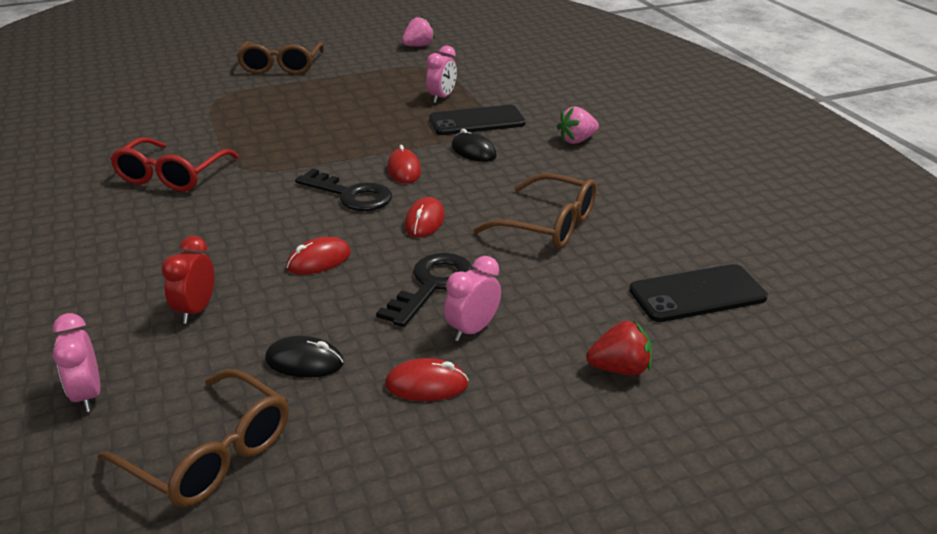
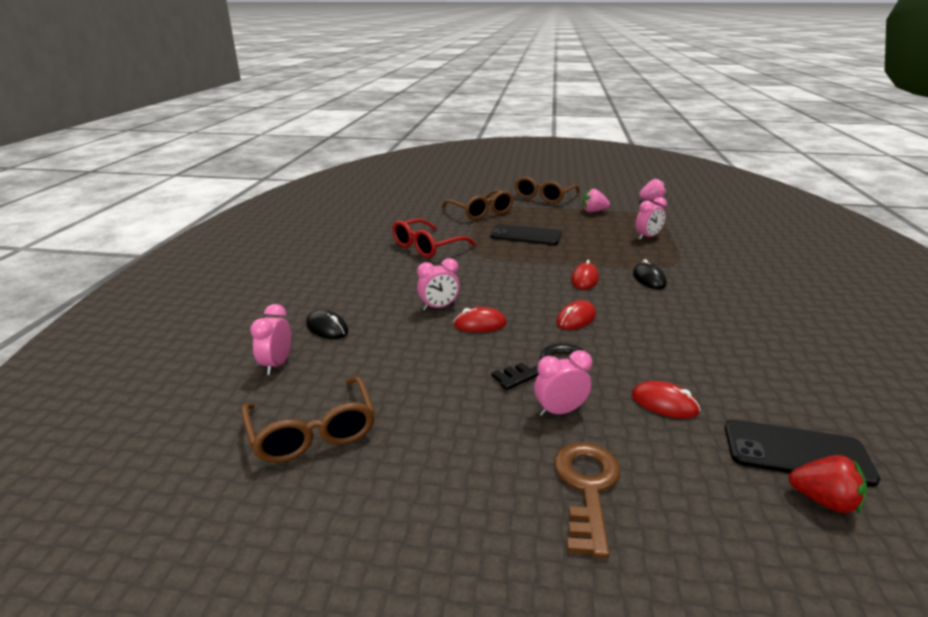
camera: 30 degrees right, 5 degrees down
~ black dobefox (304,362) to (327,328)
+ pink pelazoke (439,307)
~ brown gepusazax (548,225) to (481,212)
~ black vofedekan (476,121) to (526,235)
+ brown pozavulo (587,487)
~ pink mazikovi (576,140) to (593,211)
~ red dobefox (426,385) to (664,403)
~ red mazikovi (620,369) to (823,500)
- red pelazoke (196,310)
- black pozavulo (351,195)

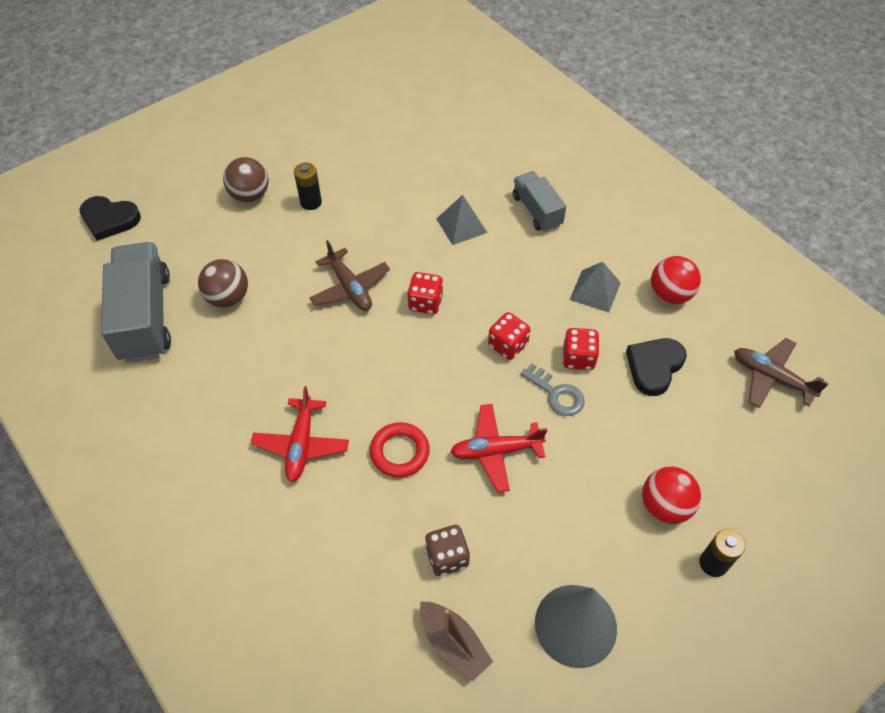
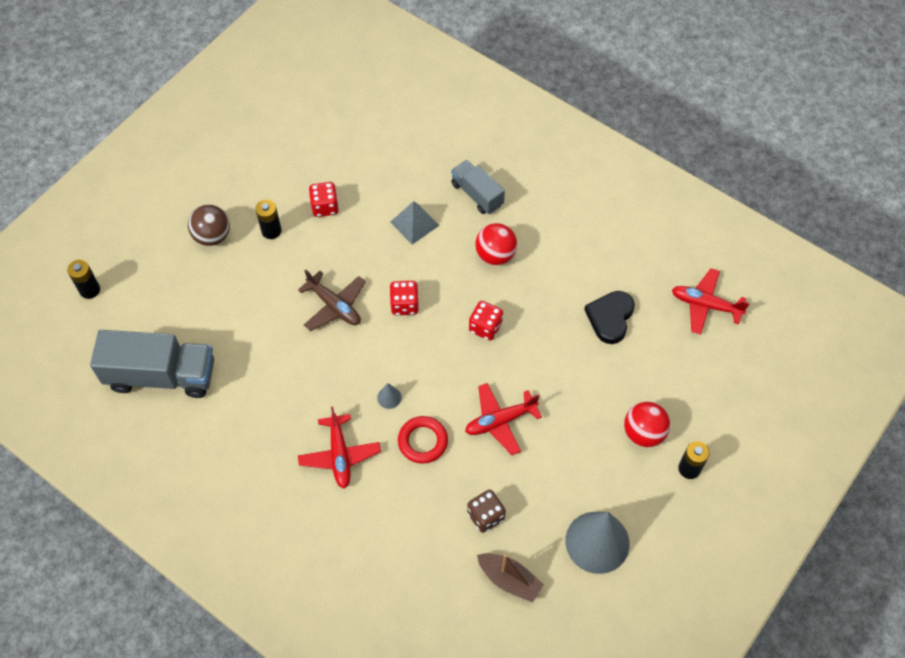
camera: 15 degrees left, 5 degrees up
~ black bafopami (109,219) to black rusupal (90,290)
~ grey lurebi (145,316) = (161,375) 120 degrees clockwise
~ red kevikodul (578,358) to (325,207)
+ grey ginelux (389,397)
~ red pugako (670,294) to (495,255)
~ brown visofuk (771,378) to red visofuk (705,305)
- brown pugako (228,298)
- grey pozavulo (556,394)
- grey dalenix (595,291)

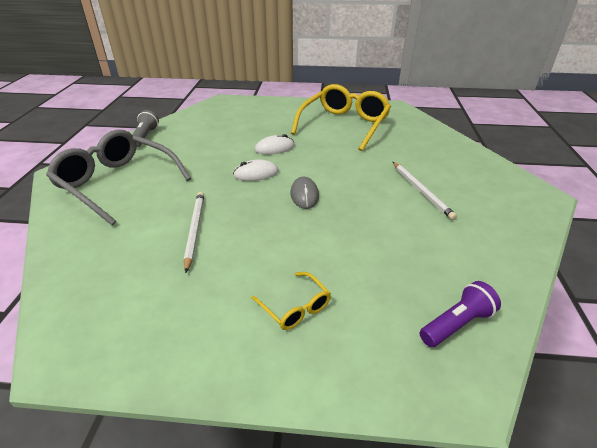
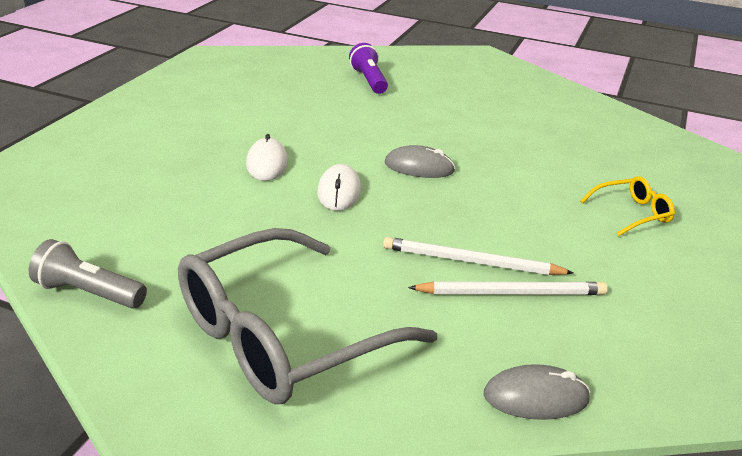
camera: 75 degrees left, 5 degrees down
~ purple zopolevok (456,324) to (369,81)
~ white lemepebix (421,191) to (511,293)
+ grey dobefox (536,397)
- yellow gepusazax (344,125)

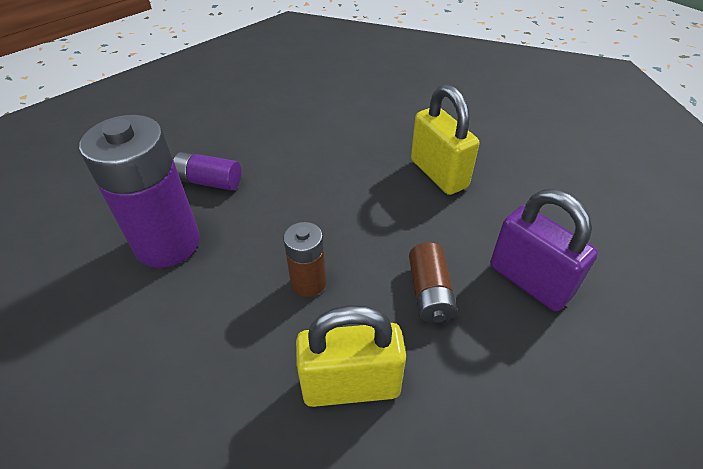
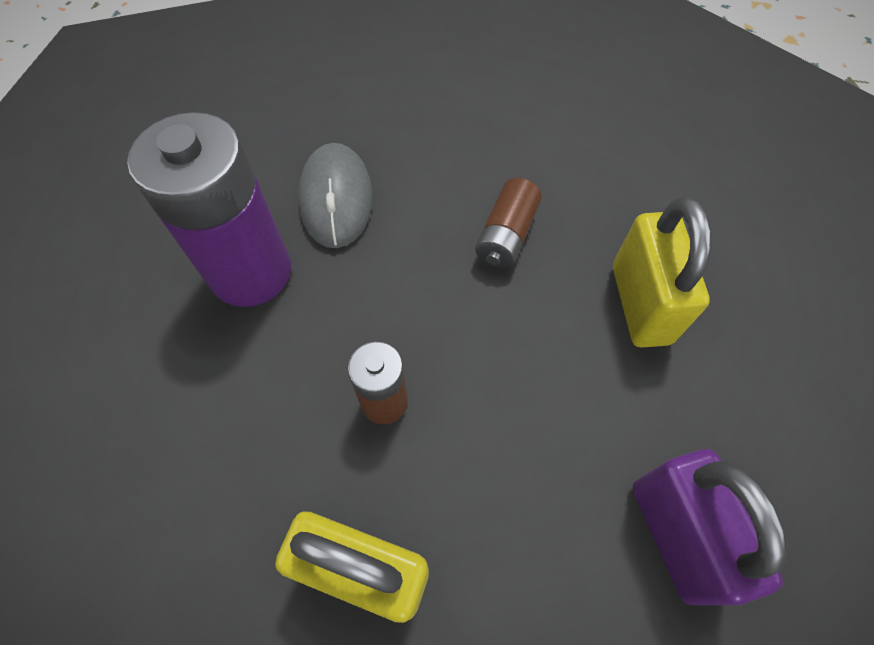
camera: 25 degrees right, 15 degrees up
~ purple rusupal (209,181) to grey dobefox (336,198)
~ brown rusupal (429,293) to (506,235)

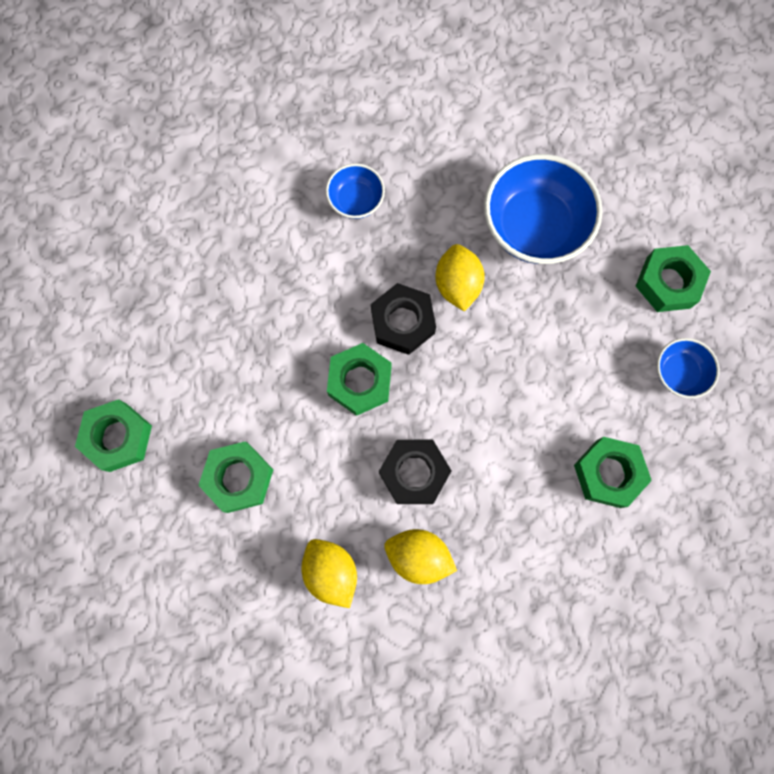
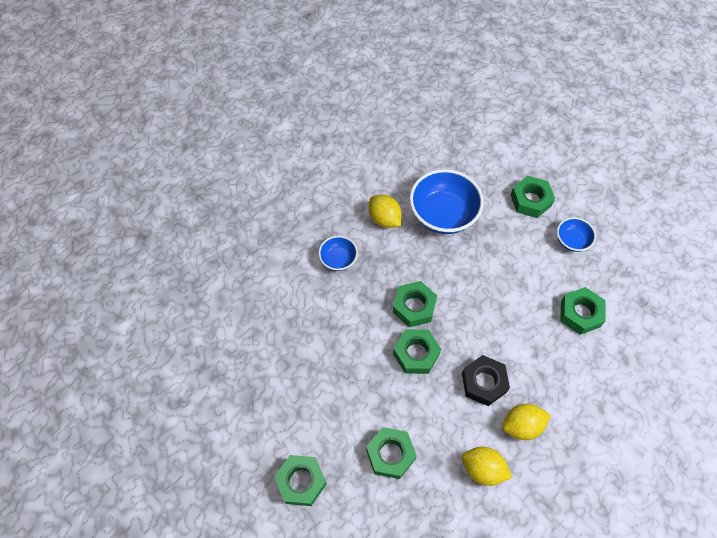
camera: 35 degrees left, 15 degrees down
~ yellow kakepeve (457,285) to (384,219)
~ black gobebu (402,322) to green gobebu (414,307)

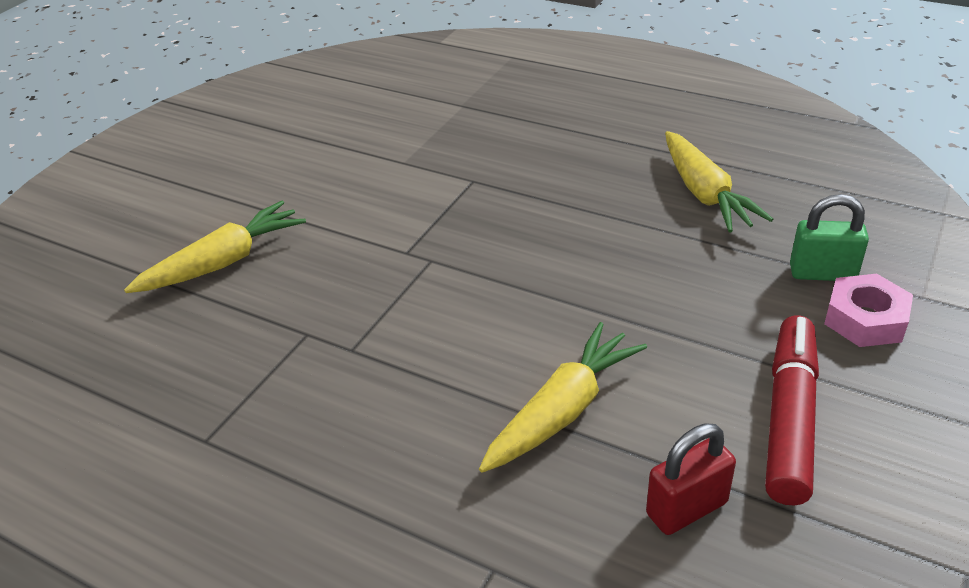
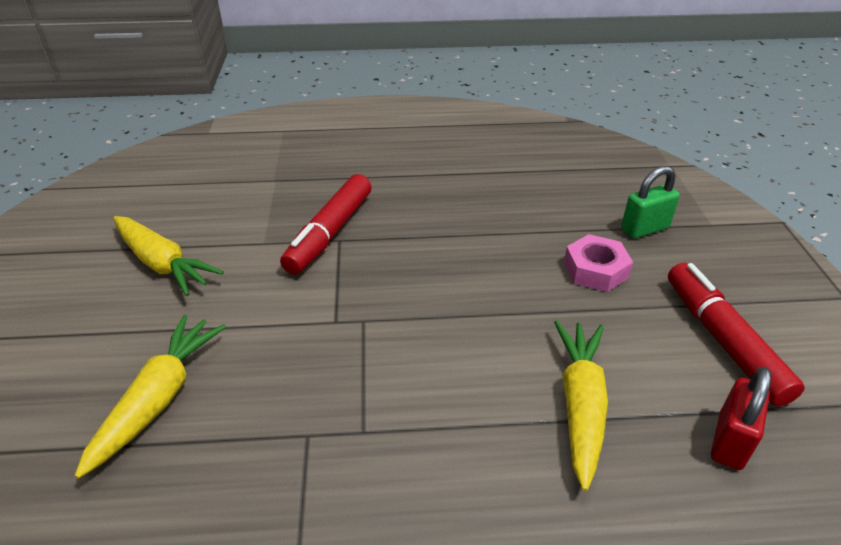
camera: 35 degrees left, 0 degrees up
~ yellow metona (704,193) to (162,263)
+ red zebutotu (329,233)
~ pink gobebu (865,319) to (595,270)

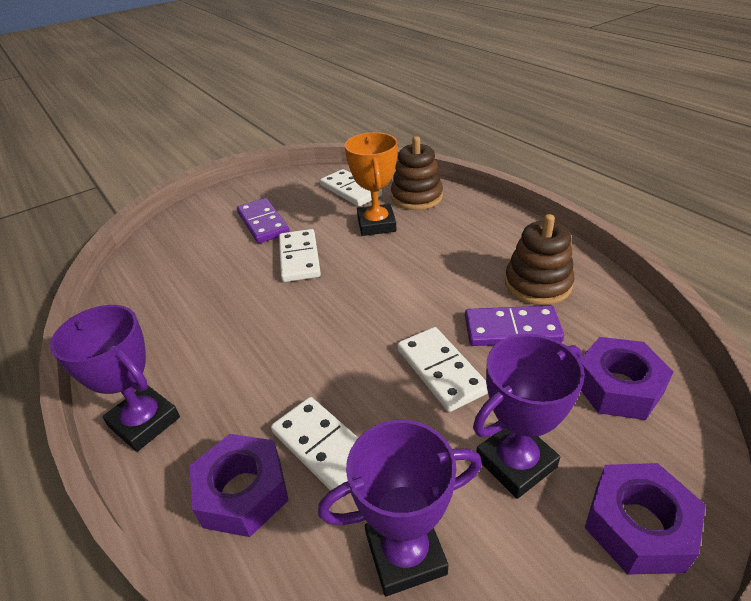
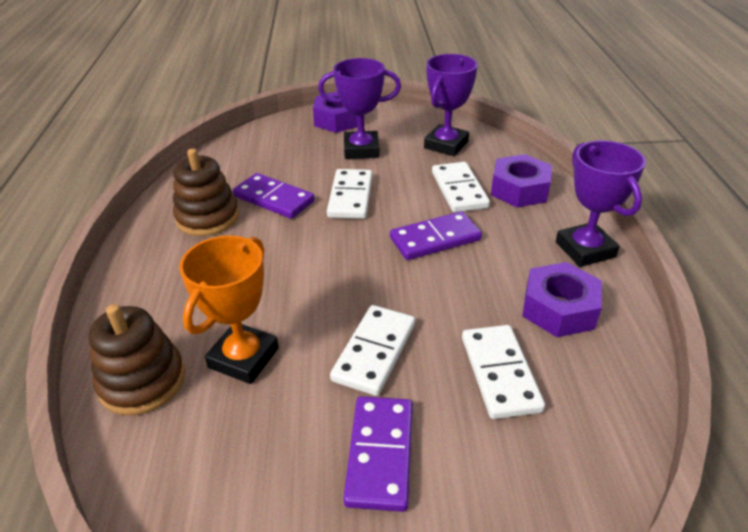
camera: 150 degrees left, 0 degrees up
+ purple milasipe (435,239)
~ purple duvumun (405,554) = (446,145) 75 degrees counterclockwise
~ white milasipe (351,190) to (499,373)
~ purple gobebu (618,387) to (559,309)

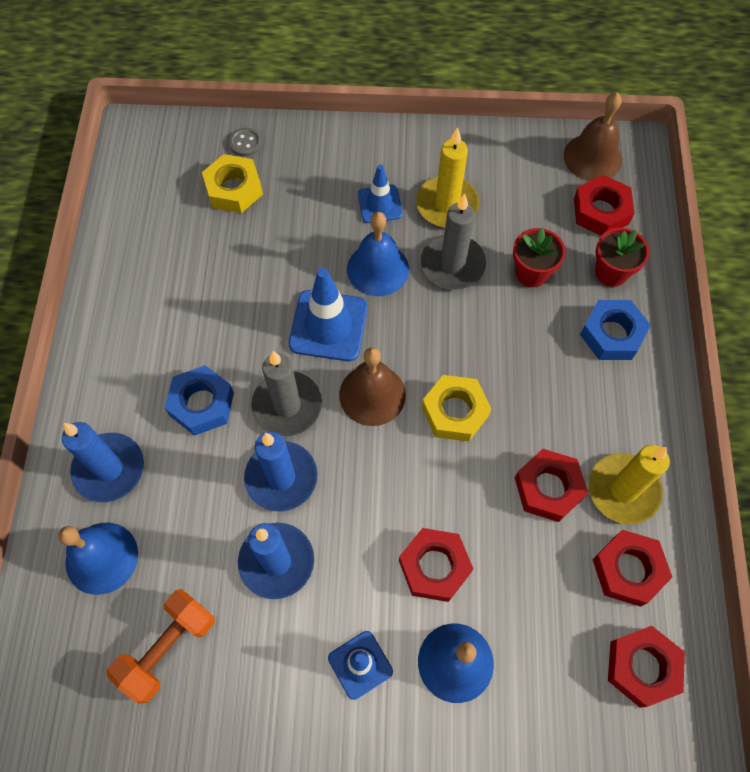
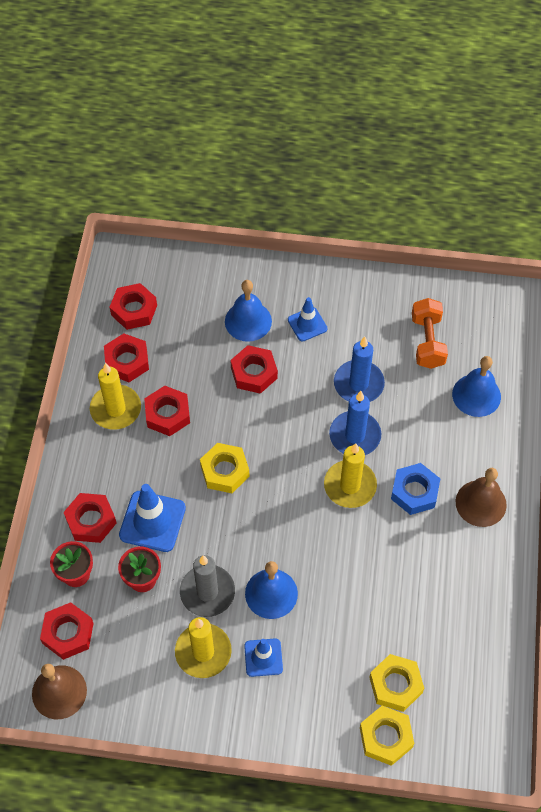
camera: 175 degrees left, 5 degrees down
~ blue gobebu (612,334) to red gobebu (91,521)
~ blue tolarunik (328,326) to (152,521)
~ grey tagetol (287,405) to yellow tagetol (350,485)
~ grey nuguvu (245,143) to yellow gobebu (386,737)
~ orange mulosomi (168,648) = (427,341) 45 degrees counterclockwise
~ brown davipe (372,394) to (481,503)
- blue tagetol (109,469)

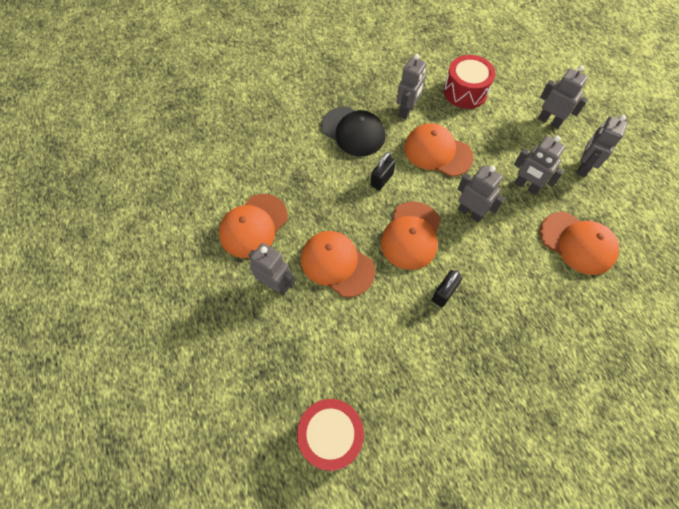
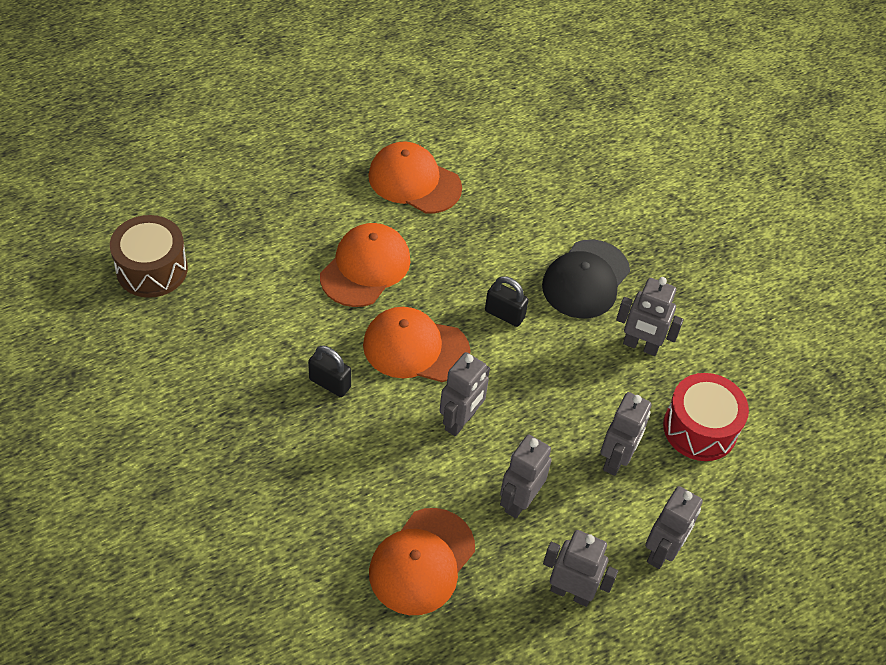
camera: 80 degrees right, 10 degrees down
~ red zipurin (331,436) to brown zipurin (152,269)
~ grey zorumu (275,284) to (616,459)
- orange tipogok (437,152)

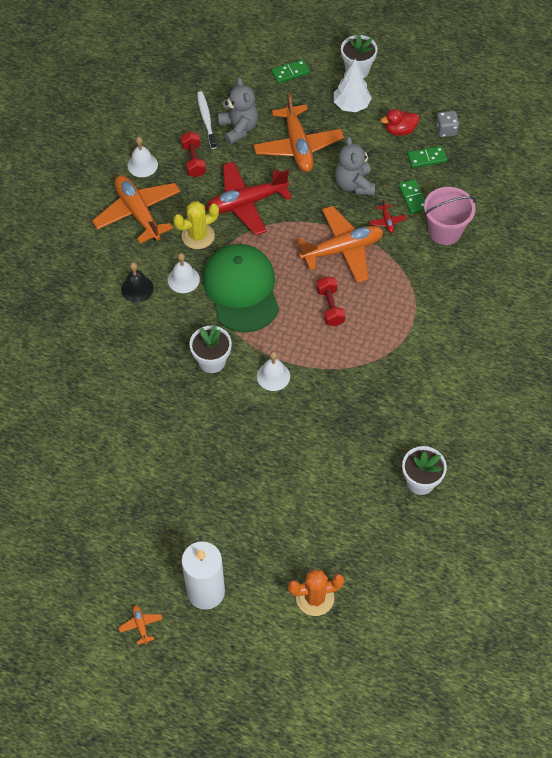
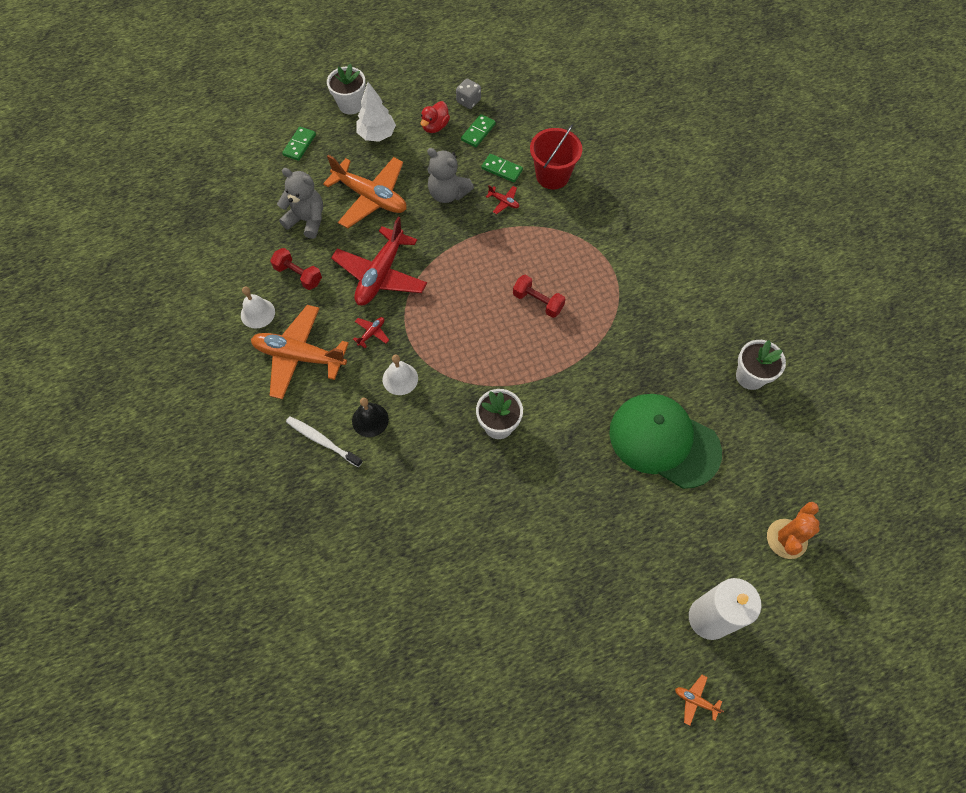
camera: 45 degrees left, 5 degrees up
~ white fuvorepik (206,120) to (322,441)
~ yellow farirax (198,236) to red visofuk (371,333)
~ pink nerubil (445,231) to red nerubil (552,176)
~ green tipogok (241,289) to (664,441)
- white davipe (273,376)
- orange visofuk (342,250)

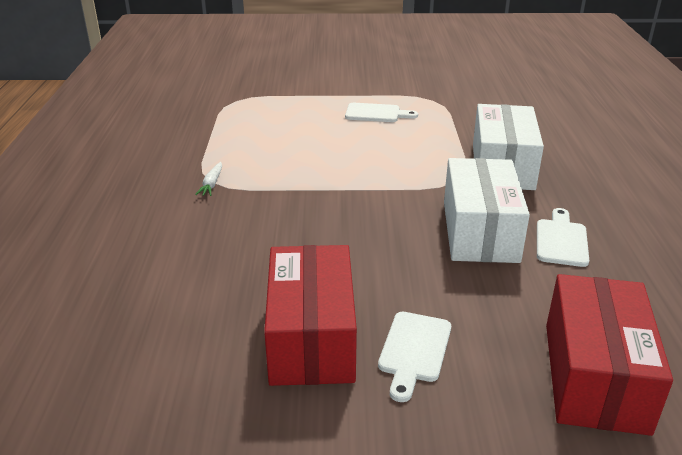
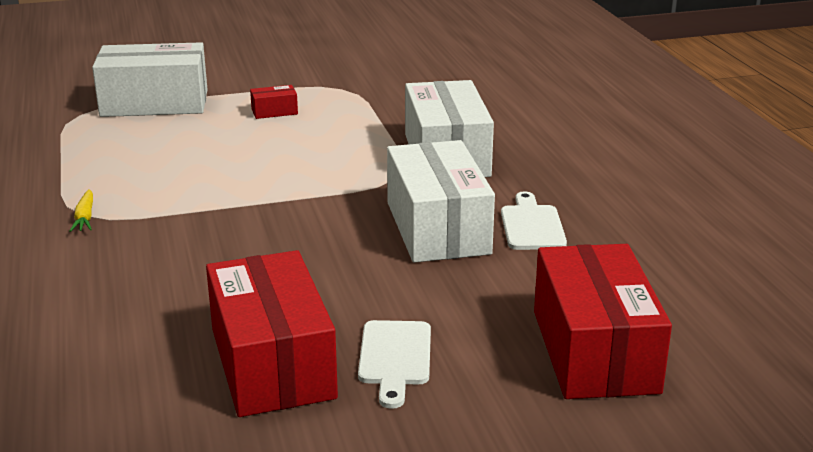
camera: 15 degrees left, 5 degrees down
~ white metona (212,184) to yellow metona (85,217)
+ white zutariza (154,103)
~ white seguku (376,113) to red zutariza (274,111)

